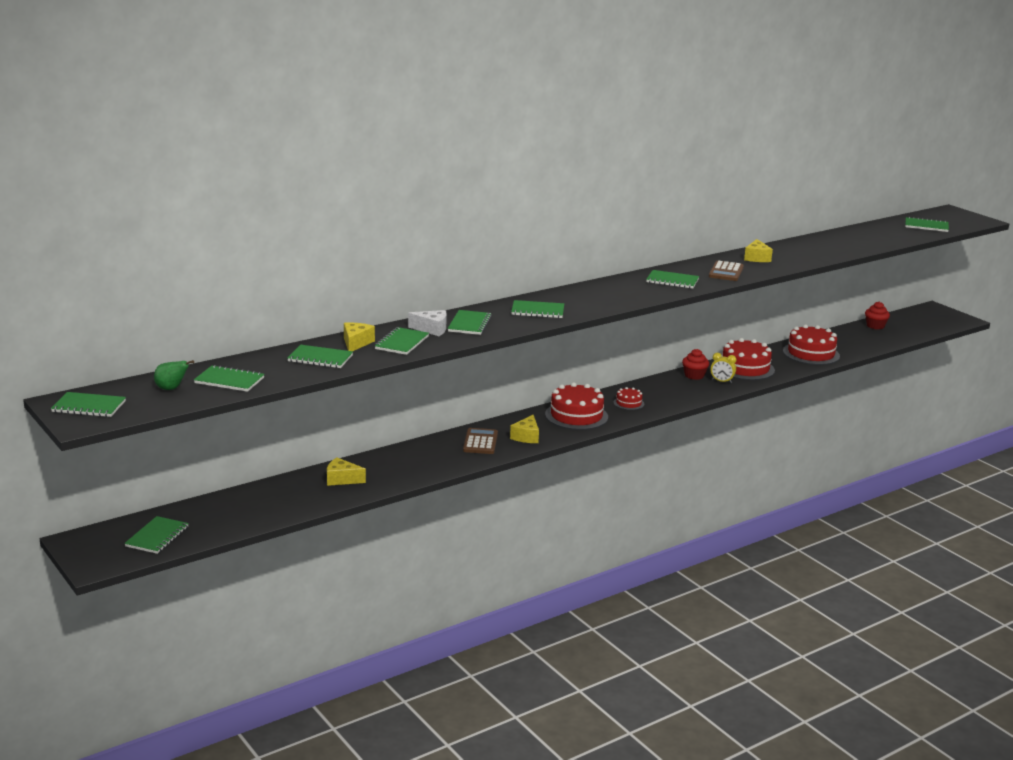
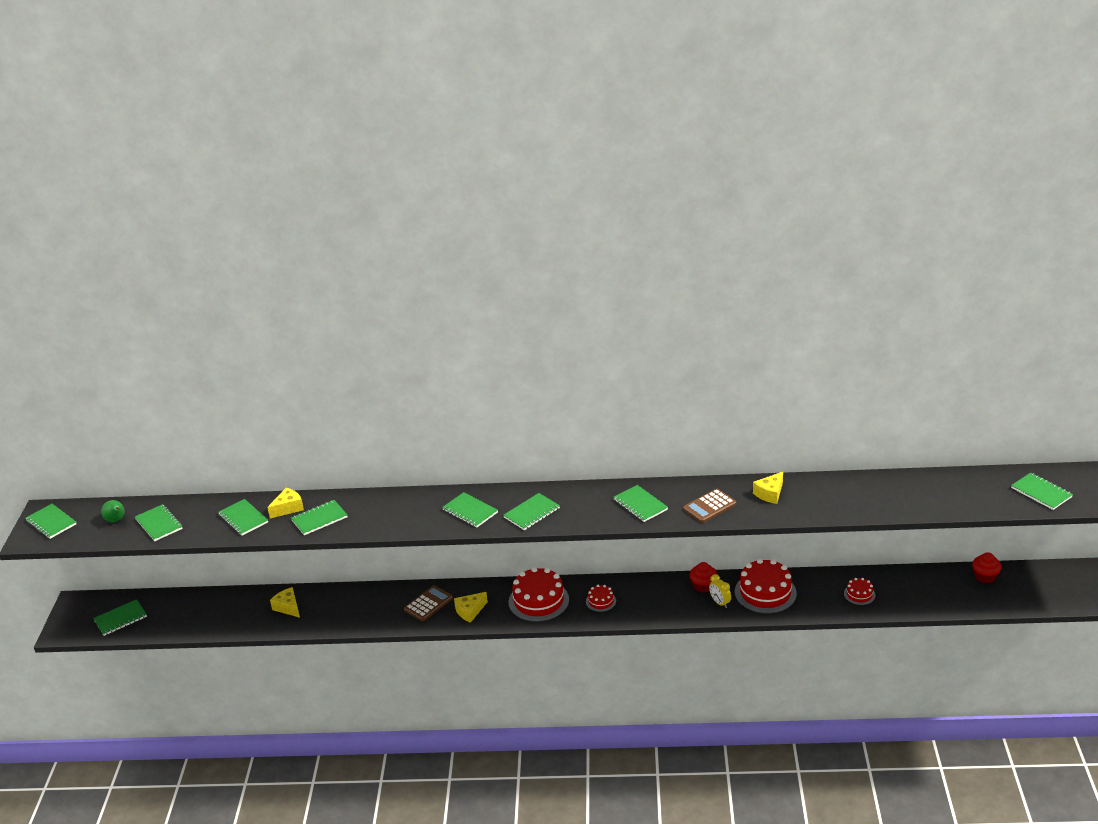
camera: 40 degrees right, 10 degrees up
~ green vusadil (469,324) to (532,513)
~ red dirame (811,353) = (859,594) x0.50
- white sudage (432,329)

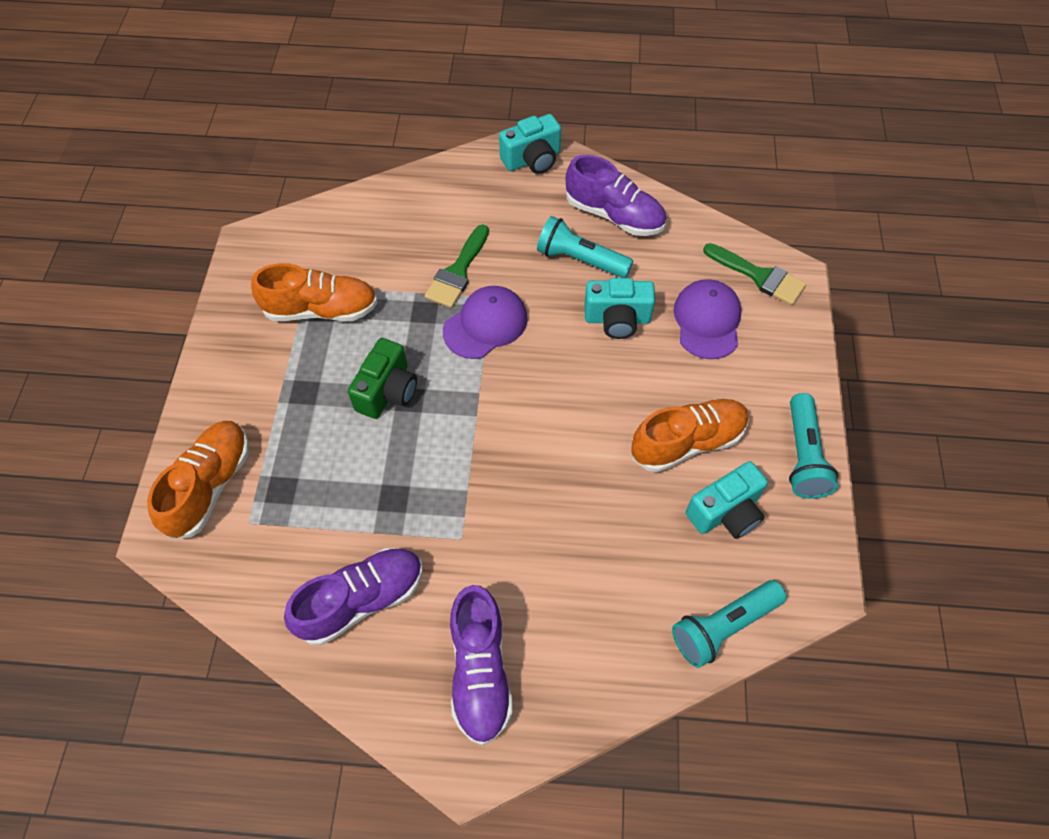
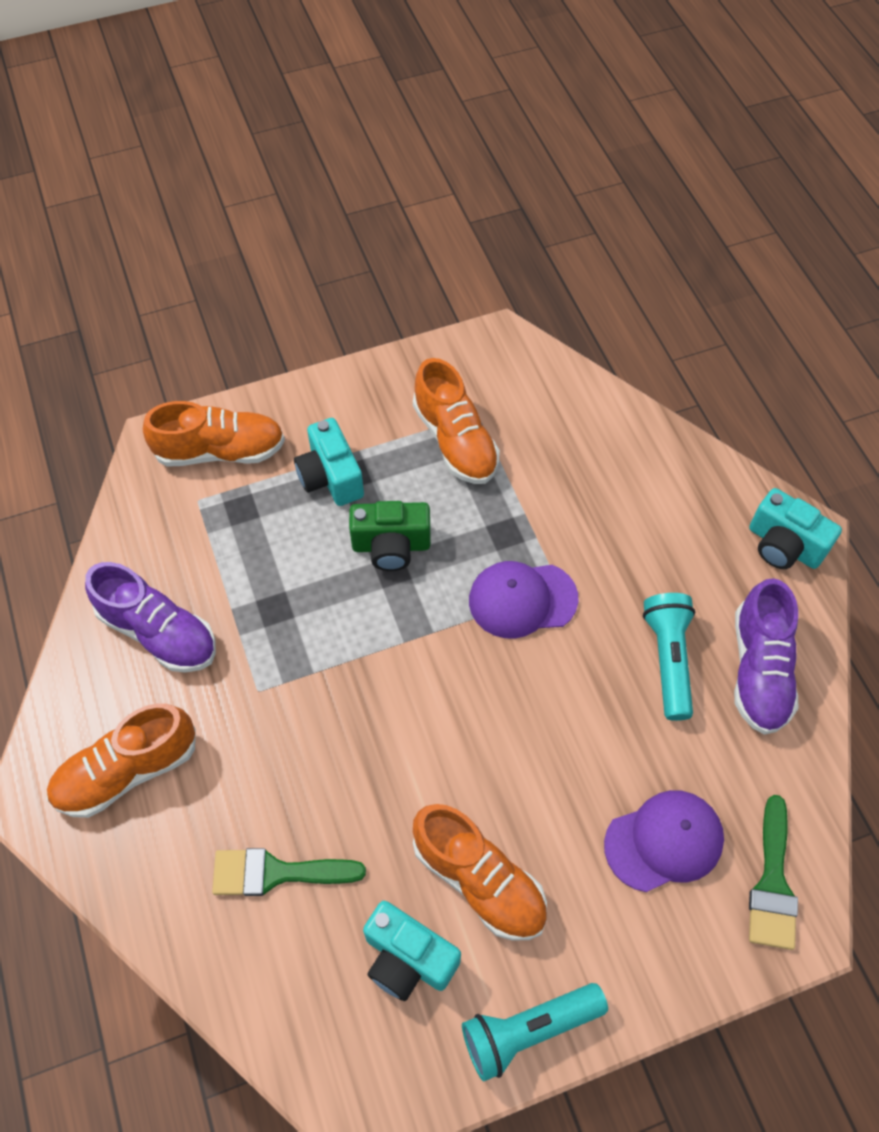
camera: 65 degrees right, 0 degrees up
~ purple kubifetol (480,671) to orange kubifetol (127,771)
~ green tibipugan (458,272) to (276,873)
~ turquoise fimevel (617,319) to (330,477)
~ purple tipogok (485,324) = (522,600) 150 degrees clockwise
- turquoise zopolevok (723,627)

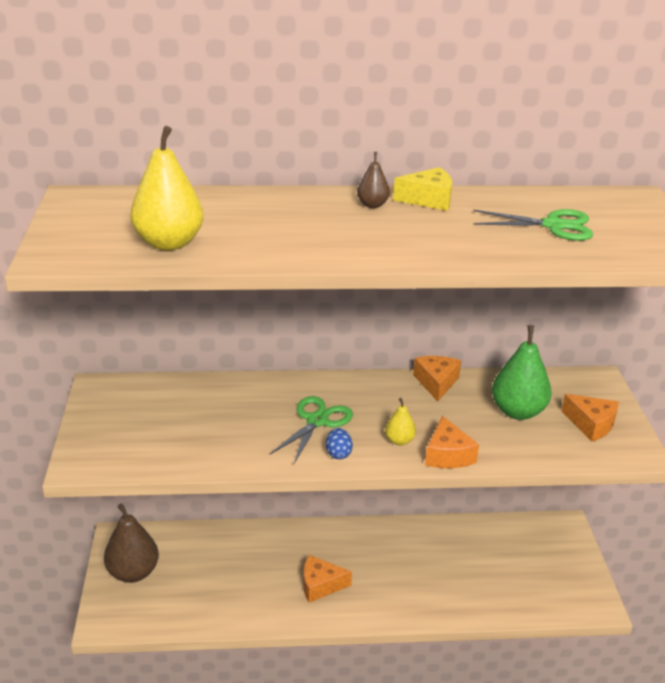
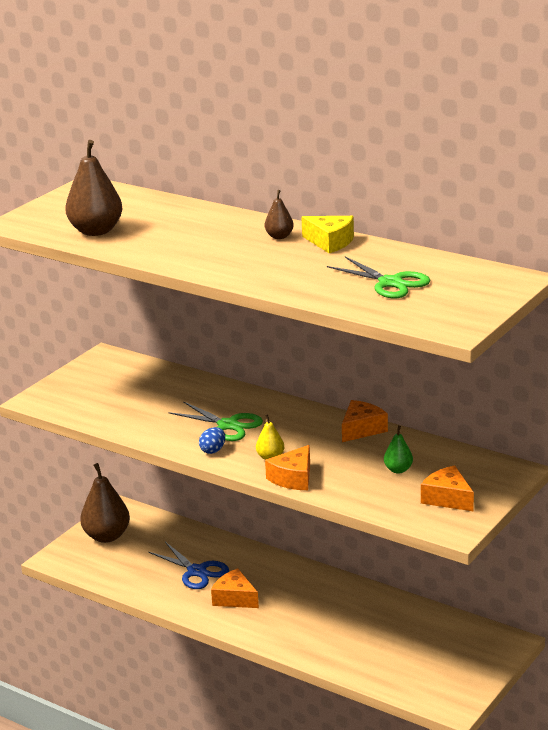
camera: 40 degrees right, 5 degrees down
~ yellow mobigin (169,243) to brown mobigin (96,231)
+ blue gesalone (196,571)
~ green gesalone (317,421) = (227,425) 60 degrees clockwise
~ green mobigin (518,412) = (398,470) x0.51
~ orange sudage (591,424) = (447,498) 150 degrees clockwise

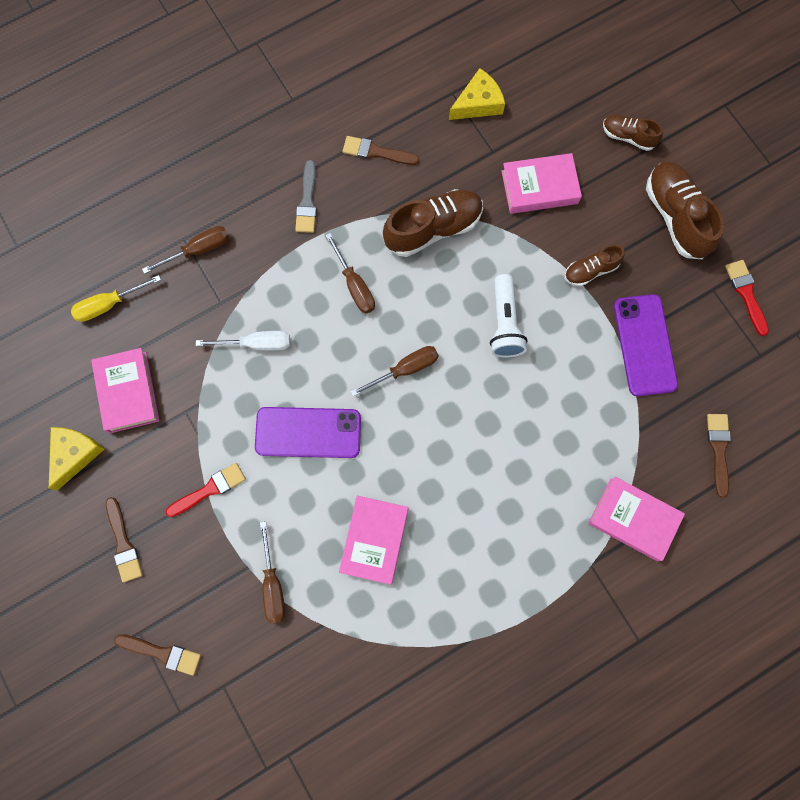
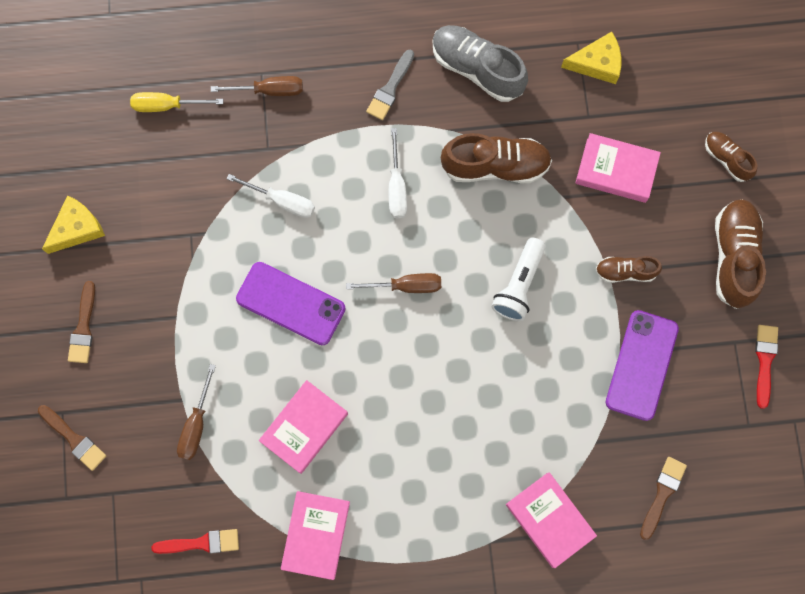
camera: 25 degrees right, 0 degrees up
~ red tibipugan (210,489) to (201,543)
~ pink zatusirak (128,392) to (316,535)
~ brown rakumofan (354,285) to white rakumofan (397,187)
~ brown tibipugan (376,152) to grey kubifetol (477,69)

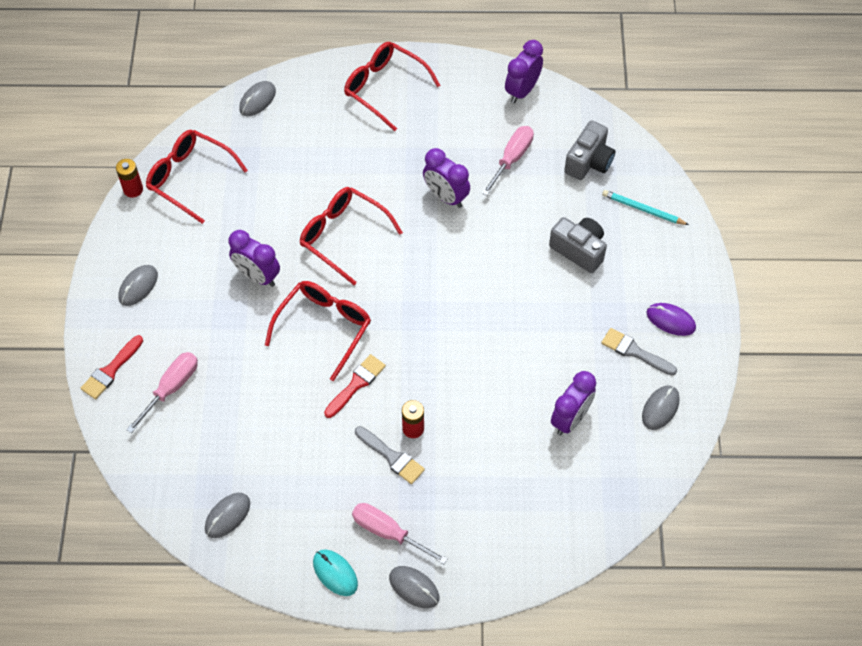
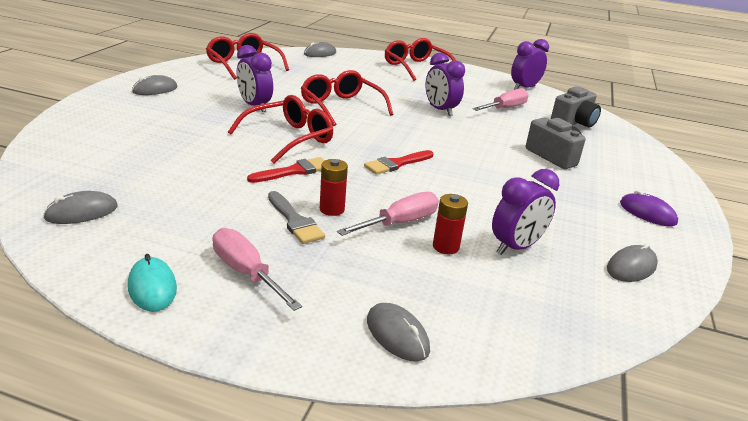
camera: 15 degrees right, 30 degrees down
~ pink rakumofan (171,388) to (399,223)
~ red tibipugan (111,370) to (396,164)
~ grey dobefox (414,587) to (397,335)
~ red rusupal (133,189) to (445,247)
- grey tibipugan (634,351)
- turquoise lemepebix (643,209)

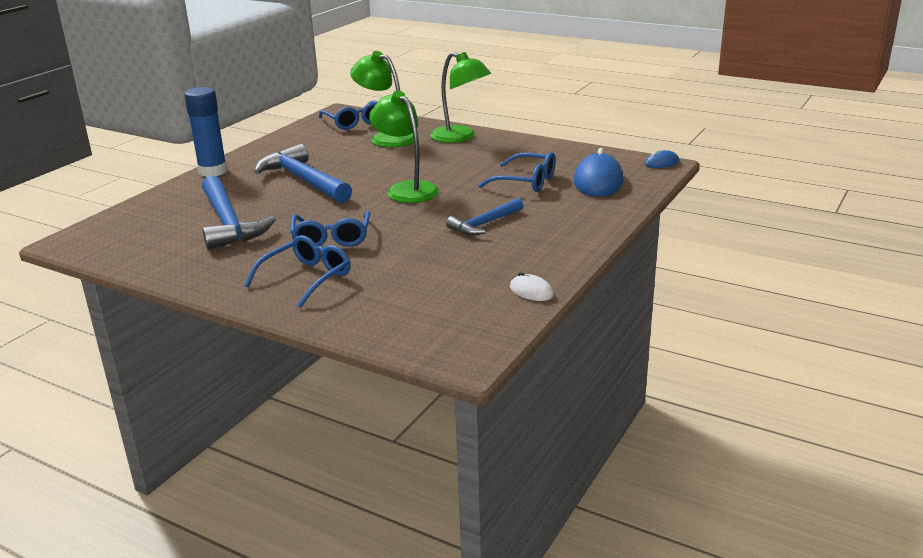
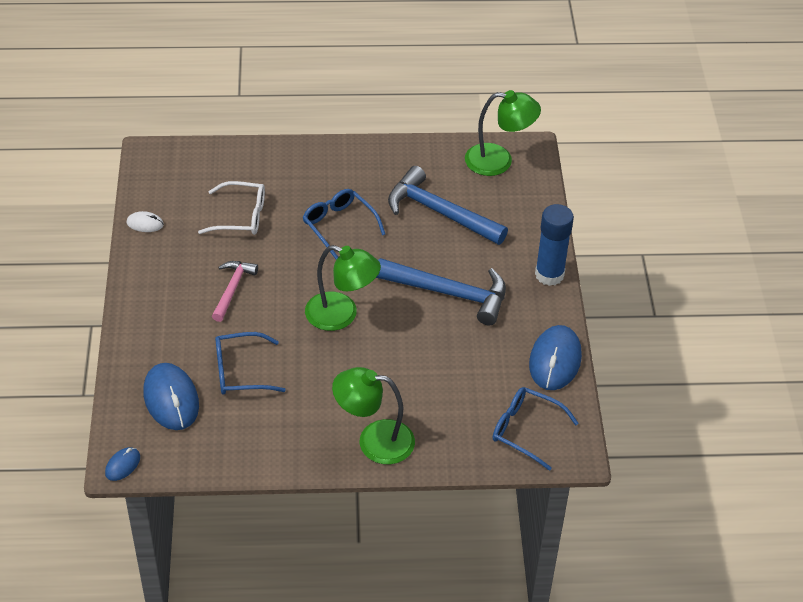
camera: 145 degrees right, 20 degrees up
+ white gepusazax (241,216)
~ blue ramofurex (484,224) to pink ramofurex (232,289)
~ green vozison (386,138) to (499,161)
+ blue dobefox (555,360)
- blue gepusazax (306,278)

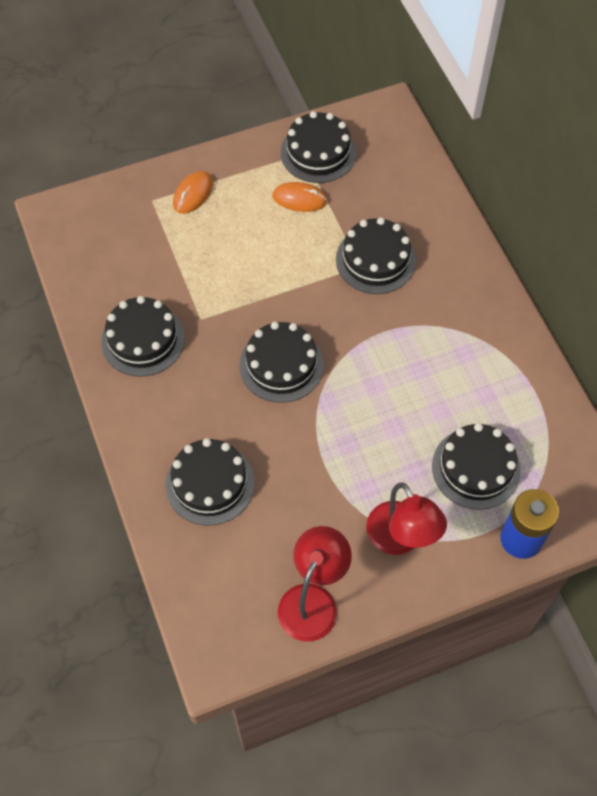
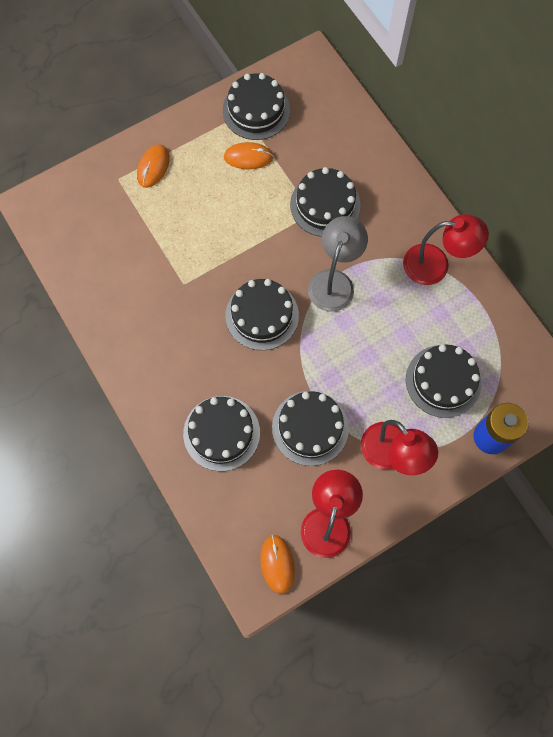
camera: 10 degrees left, 10 degrees up
+ orange dobefox (277,564)
~ black dirame (143,340) to (310,428)
+ grey vozison (334,281)
+ red vozison (436,265)

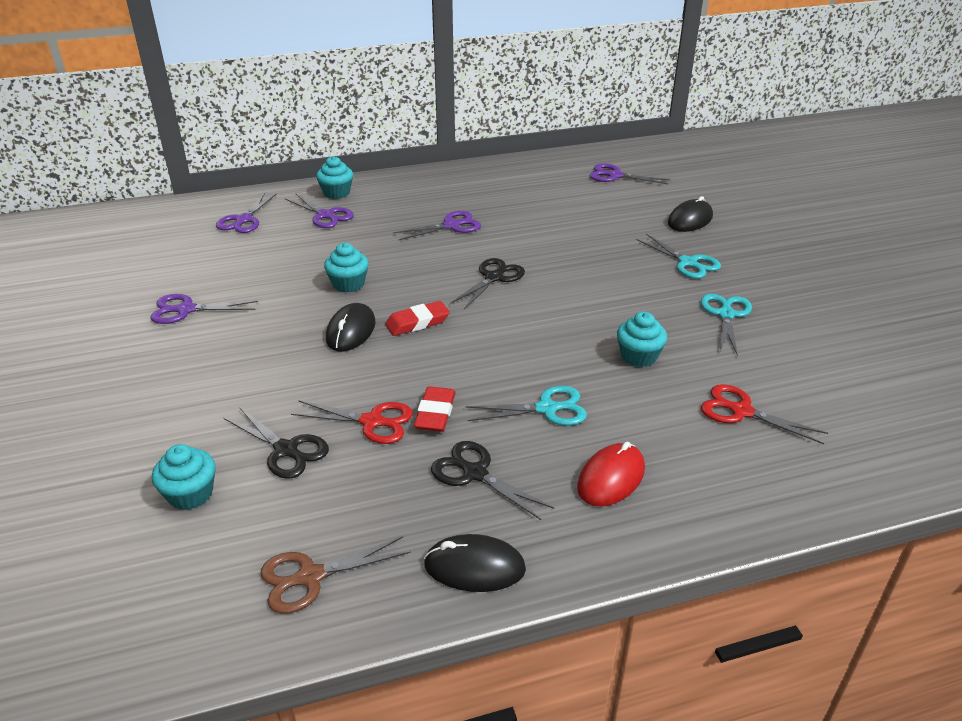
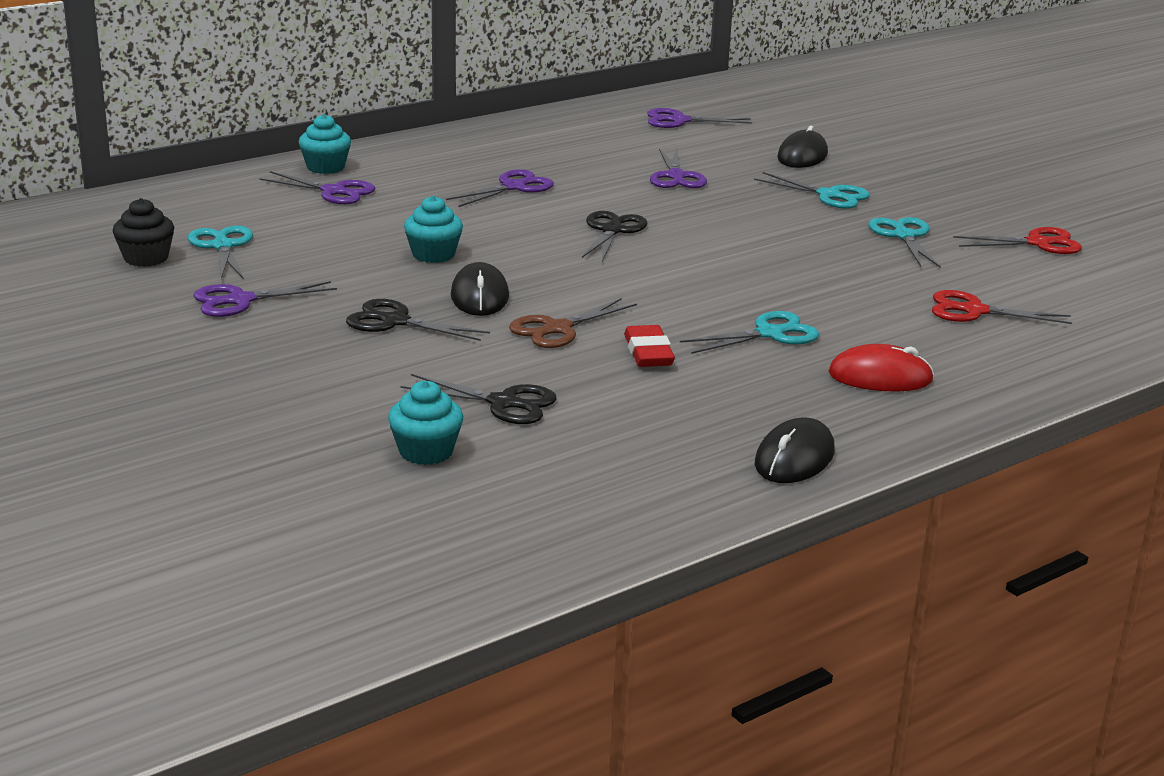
camera: 20 degrees left, 10 degrees down
+ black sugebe (146,258)
+ turquoise gesalone (222,246)
~ black gesalone (474,473) to (394,321)
~ brown gesalone (310,577) to (557,329)
~ purple gesalone (243,220) to (676,177)
~ black dobefox (474,567) = (794,458) 45 degrees counterclockwise
~ red dobefox (611,478) = (880,377) 75 degrees clockwise
~ red gesalone (372,422) to (1038,243)
- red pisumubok (417,322)
- turquoise sugebe (638,356)

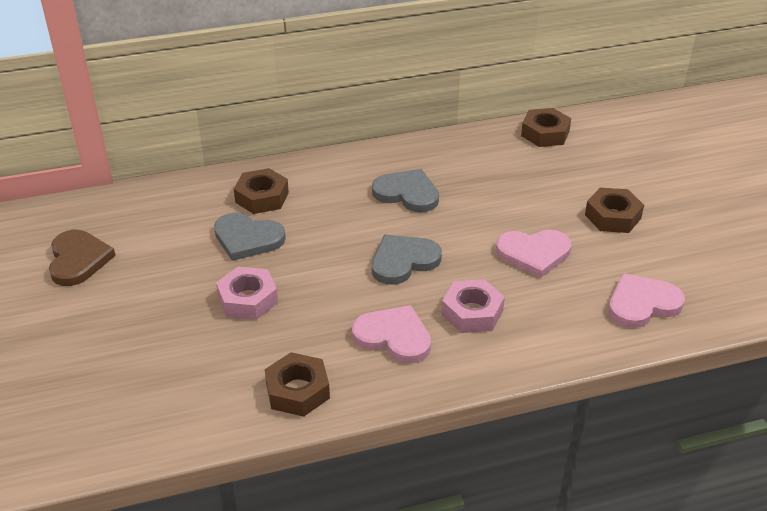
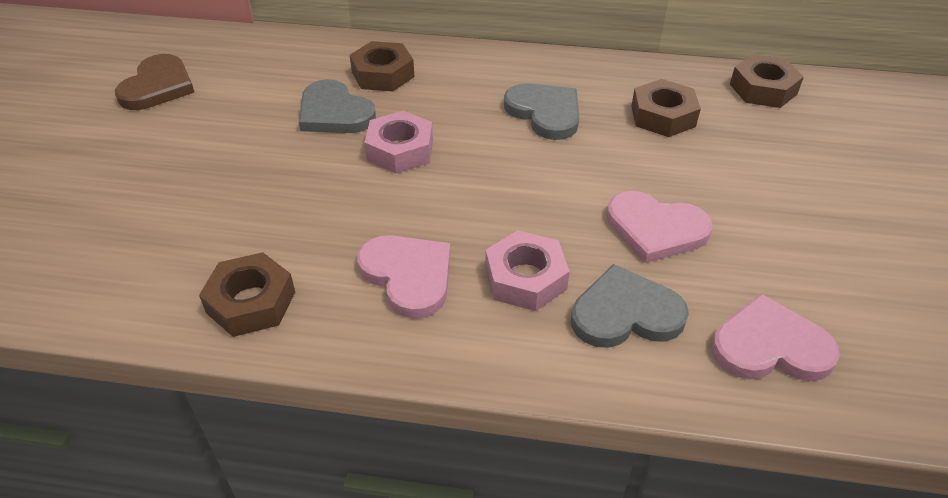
camera: 25 degrees right, 5 degrees up
~ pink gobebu (248,299) to (400,150)
~ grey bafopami (403,261) to (625,313)
~ brown gobebu (612,216) to (663,116)

